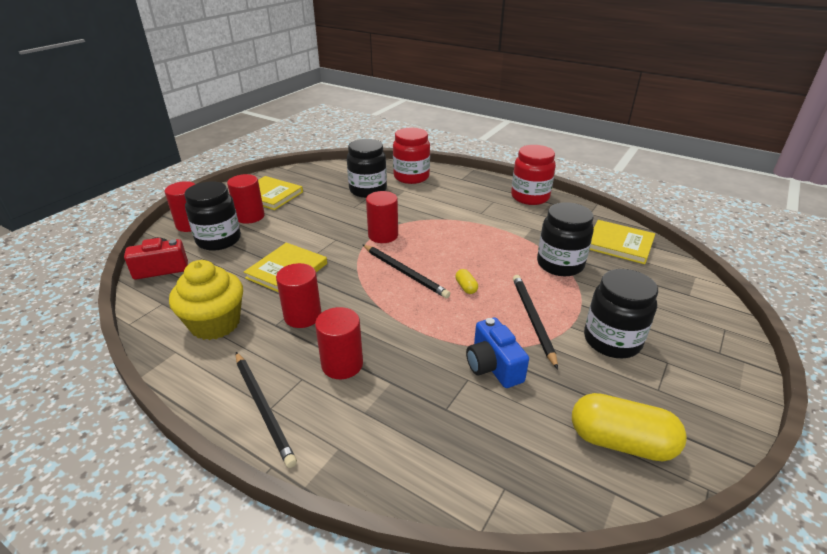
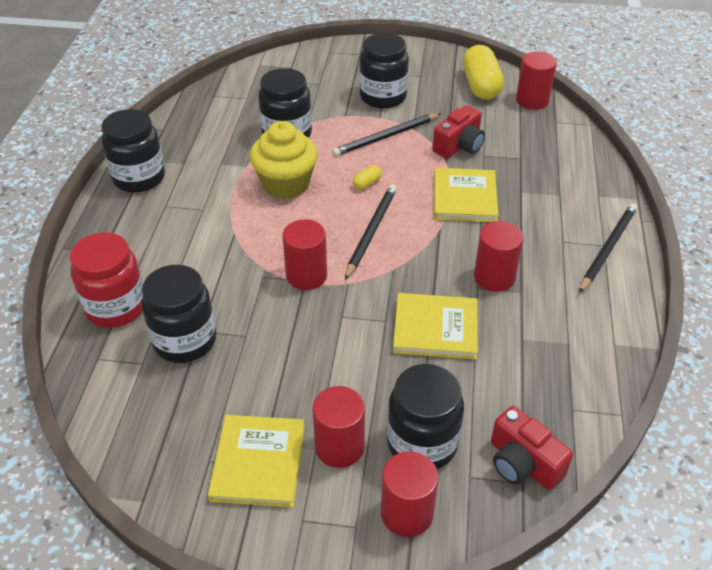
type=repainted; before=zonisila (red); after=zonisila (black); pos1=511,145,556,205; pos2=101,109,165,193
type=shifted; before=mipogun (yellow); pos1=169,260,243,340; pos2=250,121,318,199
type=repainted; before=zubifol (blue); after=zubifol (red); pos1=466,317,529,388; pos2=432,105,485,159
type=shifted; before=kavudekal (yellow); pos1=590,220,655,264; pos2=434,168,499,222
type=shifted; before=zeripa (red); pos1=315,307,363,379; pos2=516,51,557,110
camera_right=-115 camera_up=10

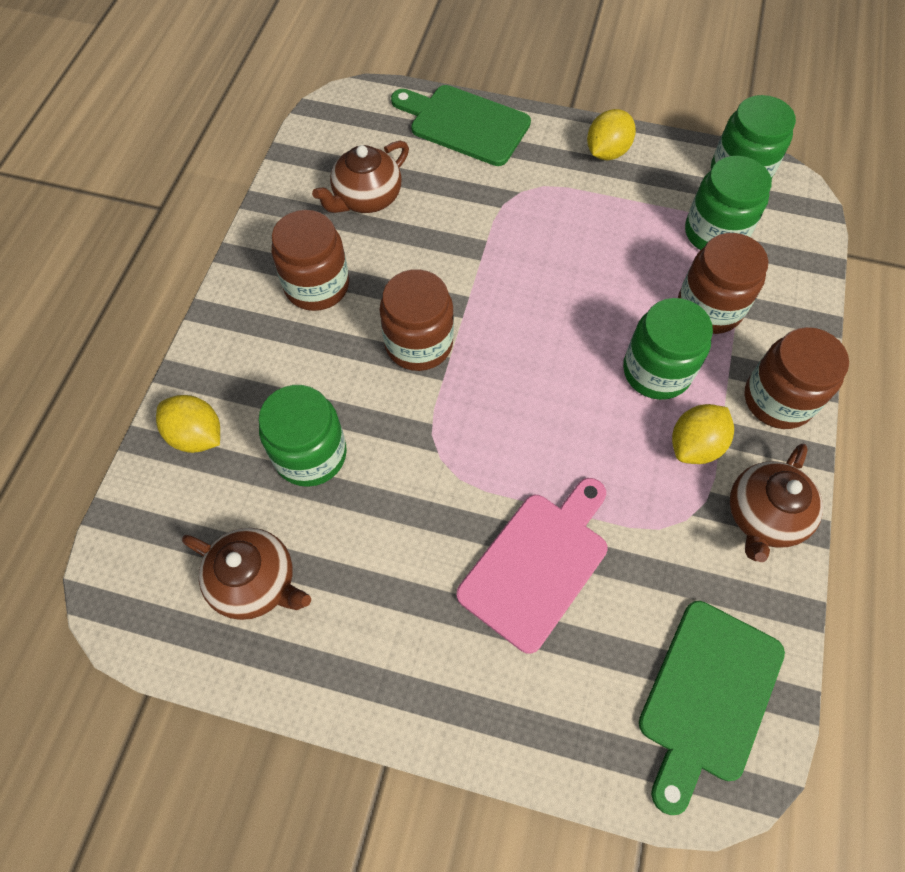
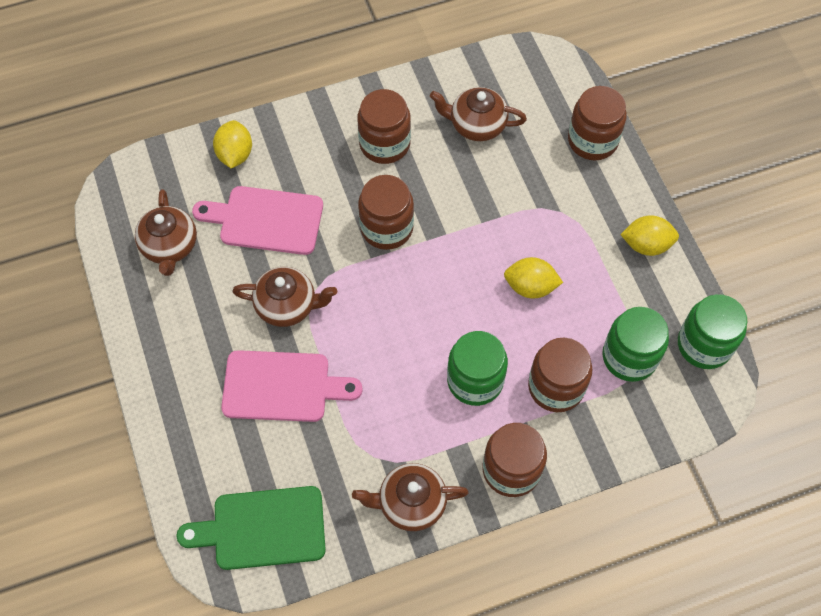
type=swapped; before=zonisila (green); after=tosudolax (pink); pos1=259,385,347,487; pos2=192,186,323,255
type=new; after=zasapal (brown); pos2=232,267,337,327
type=shifted; before=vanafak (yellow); pos1=672,404,734,464; pos2=504,257,563,299
type=swapped; before=tosudolax (green); after=zonisila (brown); pos1=391,85,531,166; pos2=568,86,627,161
camera_right=55 camera_up=0

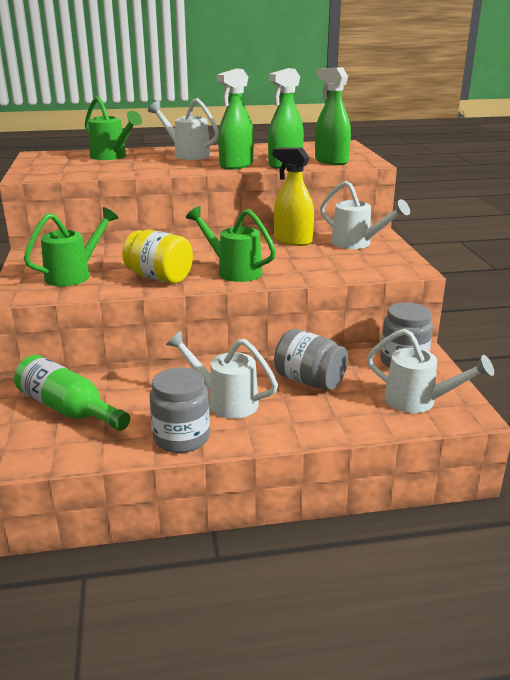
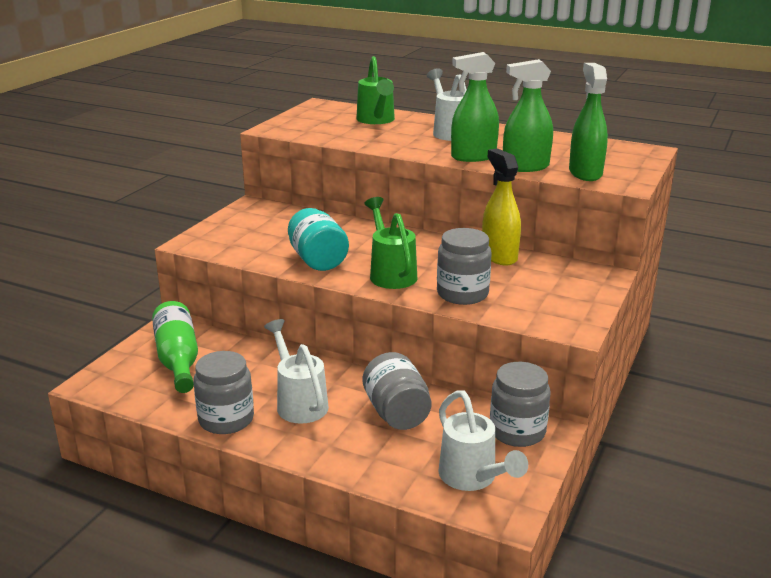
type=repainted; before=zonisila (yellow); after=zonisila (turquoise); pos1=122,230,193,284; pos2=288,208,349,271
type=new; after=zonisila (grey); pos2=437,228,491,305
type=gone; before=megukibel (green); pos1=24,207,118,286
type=gone; before=megukibel (white); pos1=320,181,410,249
camera_right=35 camera_up=0

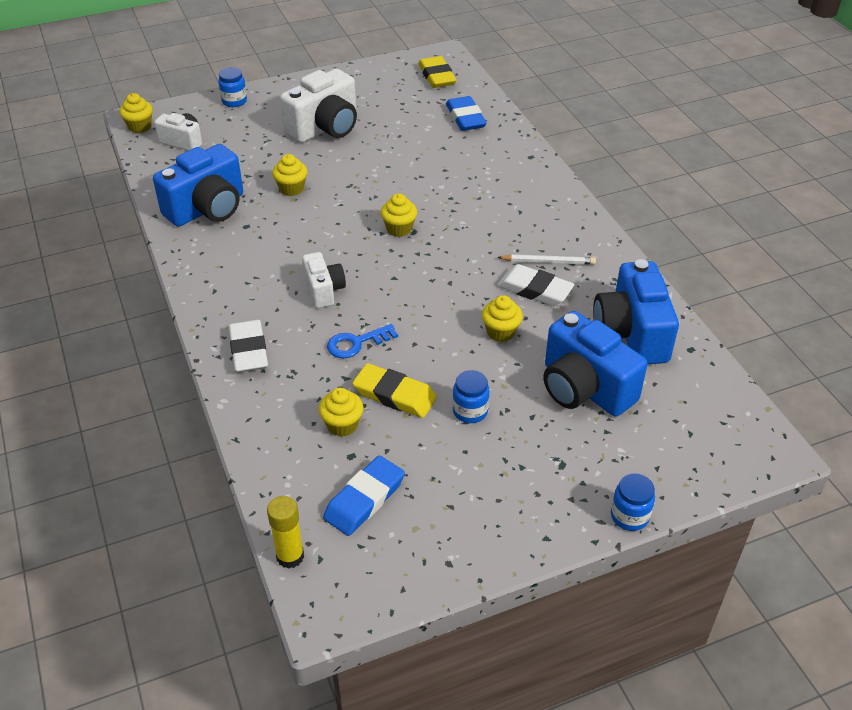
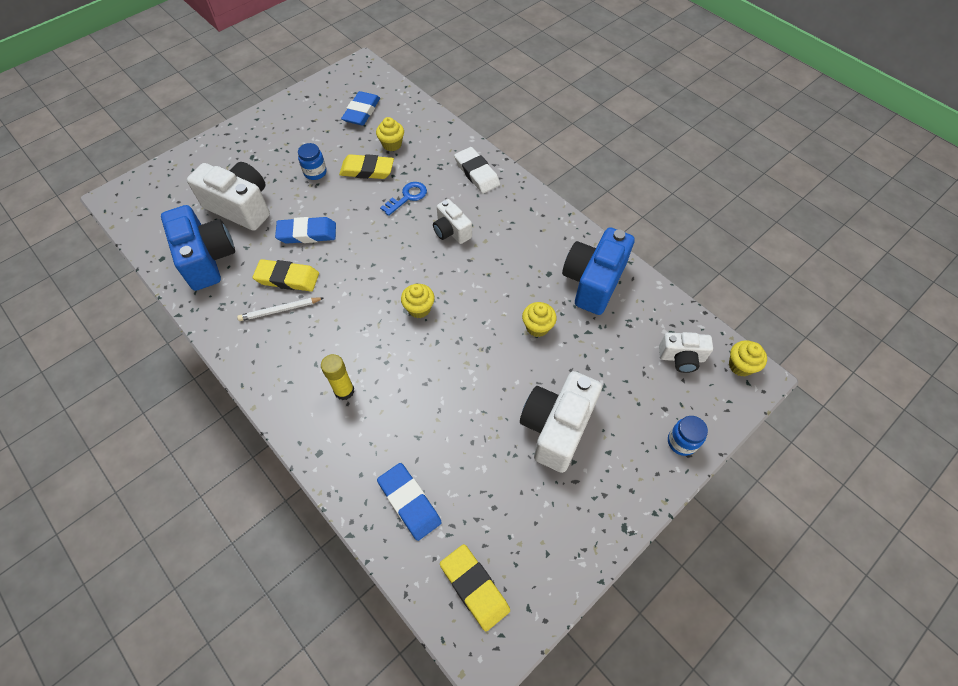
type=repainted; before=zubifol (blue); after=zubifol (white); pos1=543,311,648,417; pos2=187,162,270,231
type=repainted; before=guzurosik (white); after=guzurosik (yellow); pos1=497,264,575,306; pos2=252,259,319,291
type=swapped; before=mipogun (yellow); after=guzurosik (blue); pos1=482,295,523,342; pos2=275,217,336,244
type=shifted; before=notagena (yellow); pos1=267,496,304,569; pos2=321,354,354,400
type=gone; before=zonisila (blue); pos1=611,473,655,531
camera_right=160 camera_up=15

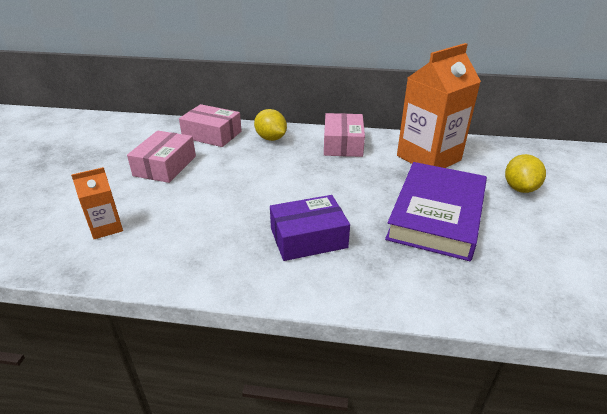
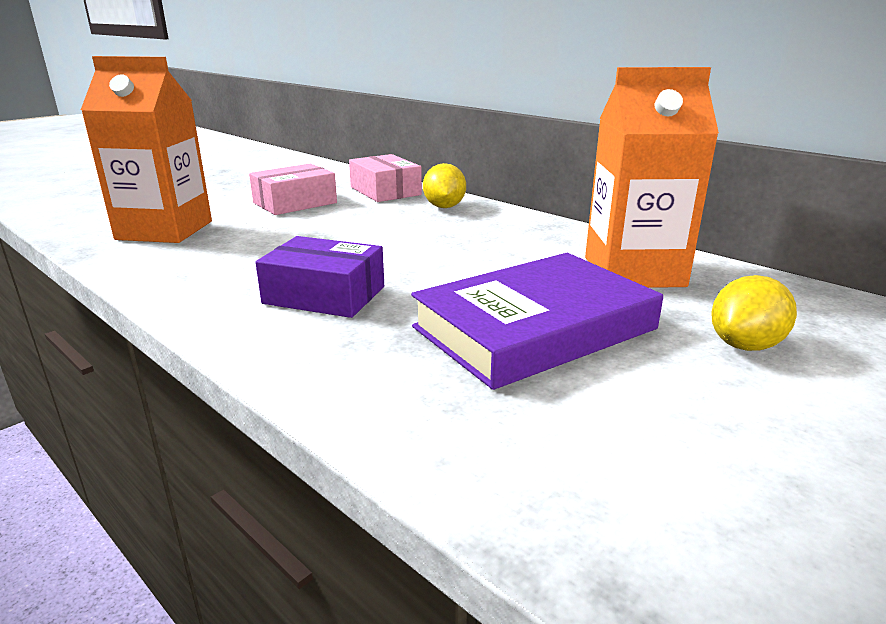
type=scaled; before=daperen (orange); pos1=71,167,123,239; pos2=81,56,212,243; scale=2.04
type=gone; before=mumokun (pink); pos1=324,113,365,157
camera_right=35 camera_up=-10

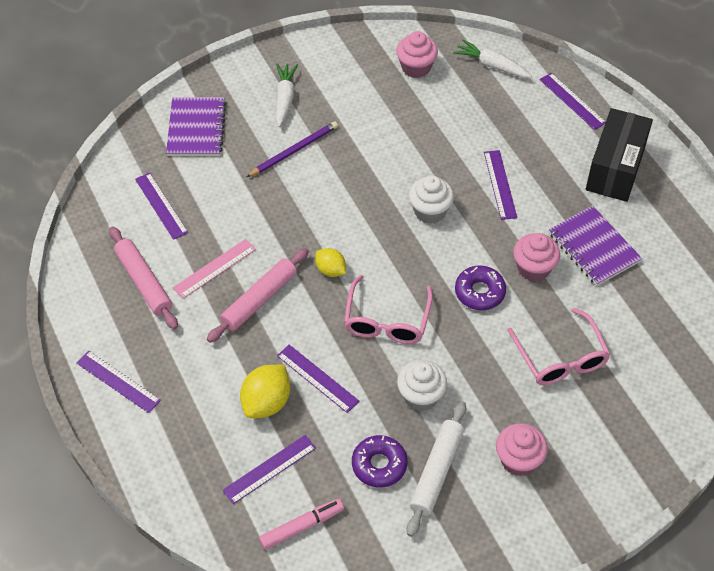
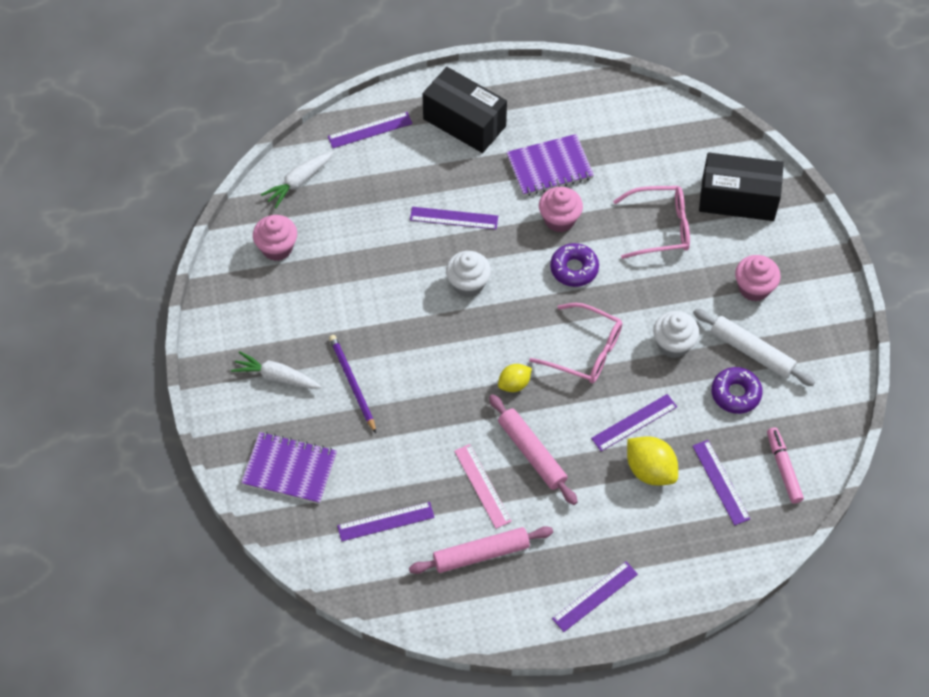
type=new; after=mumokun (black); pos2=699,152,784,221
camera_right=-75 camera_up=5

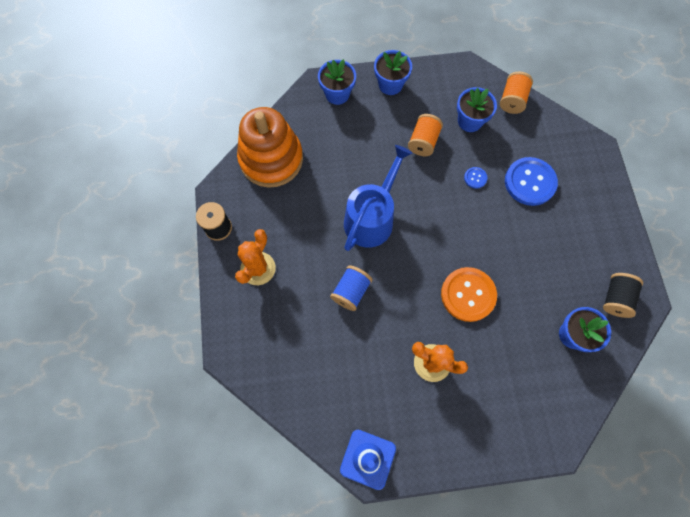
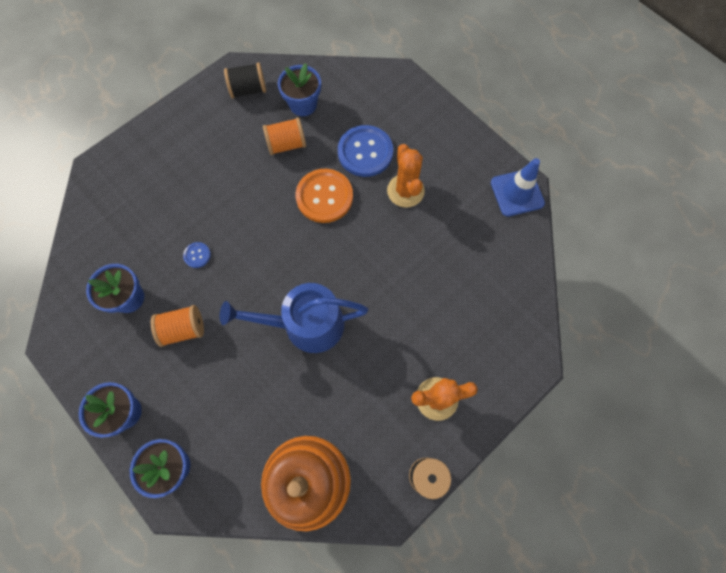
type=shifted; before=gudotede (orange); pos1=500,71,533,114; pos2=263,117,306,155
type=shifted; before=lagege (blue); pos1=505,157,558,206; pos2=338,125,393,177
type=gone; before=gudotede (blue); pos1=330,265,373,311
camera_right=-125 camera_up=0

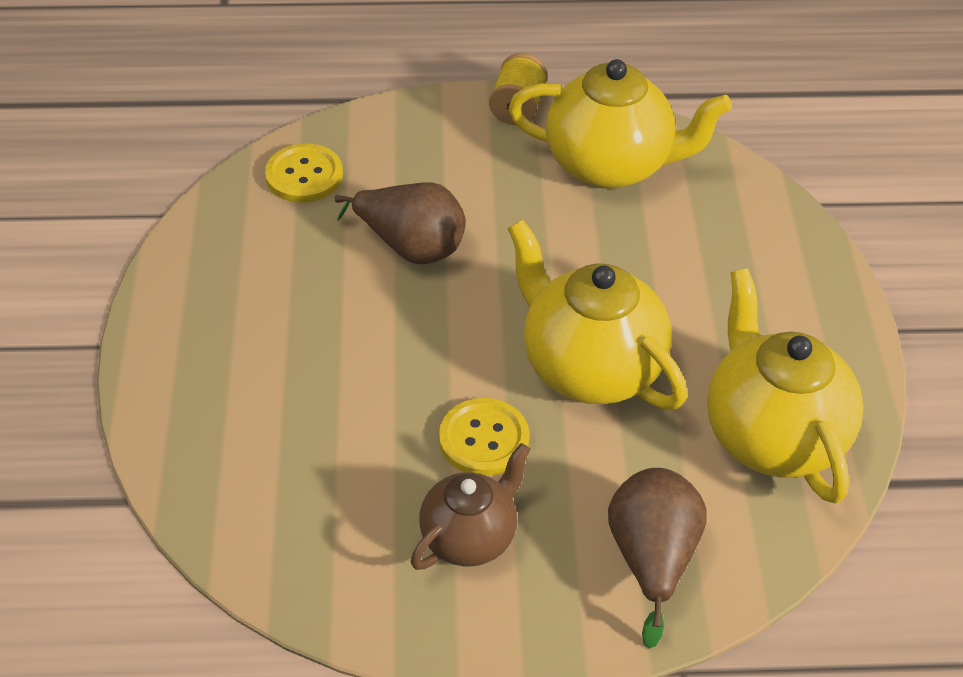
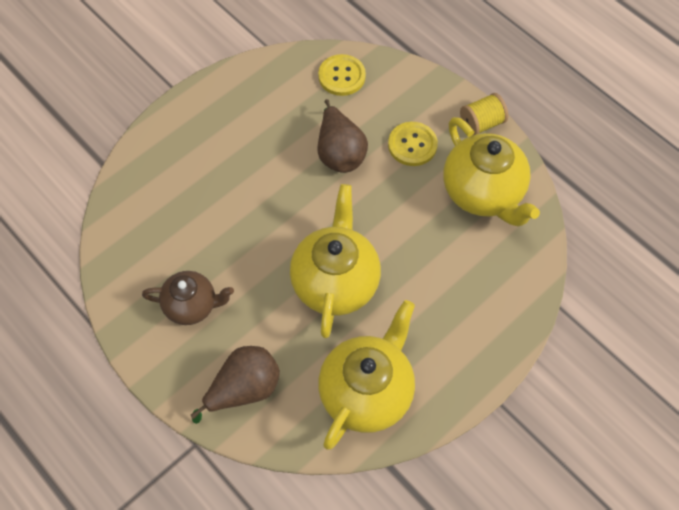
type=shifted; before=lagege (yellow); pos1=439,398,530,476; pos2=388,122,438,166
camera_right=50 camera_up=15

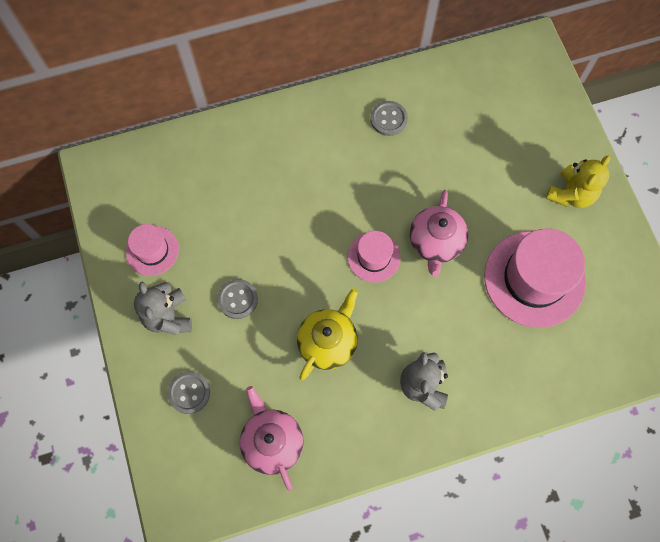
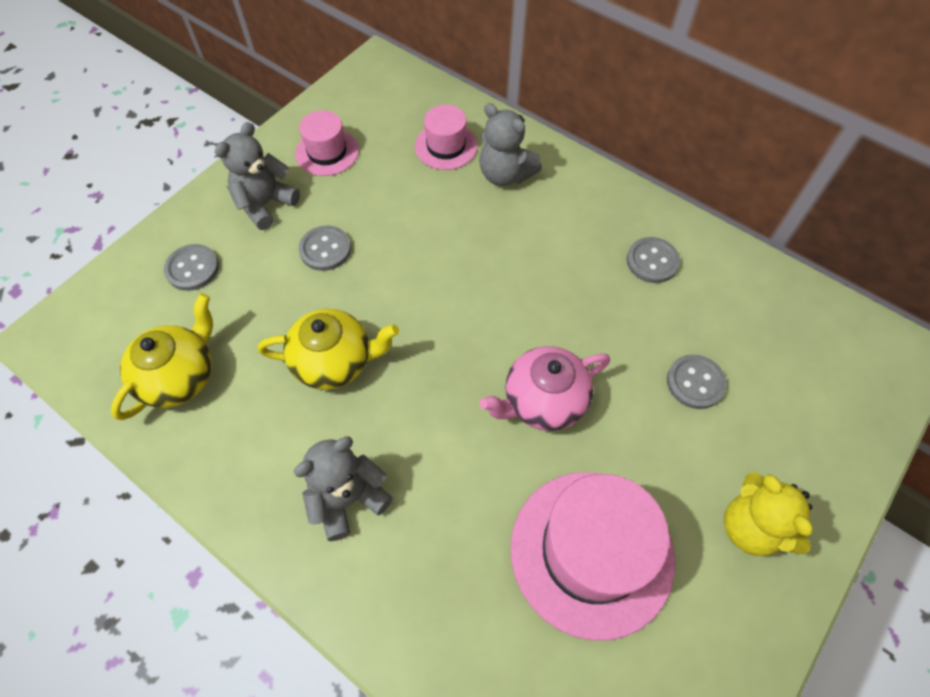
type=repainted; before=zasapal (pink); after=zasapal (yellow); pos1=240,386,304,491; pos2=111,293,213,420
type=shifted; before=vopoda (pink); pos1=347,231,401,282; pos2=415,105,477,170
type=new; after=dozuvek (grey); pos2=479,103,542,186
type=new; after=lagege (grey); pos2=667,354,727,409
type=rotated; before=dozuvek (yellow); pos1=546,156,610,208; pos2=724,472,813,556; turn=60
camera_right=55 camera_up=-10

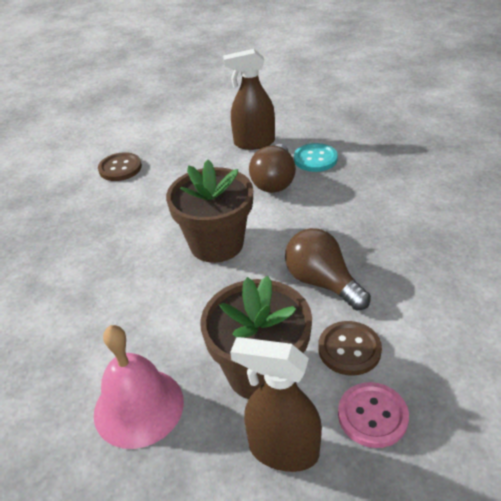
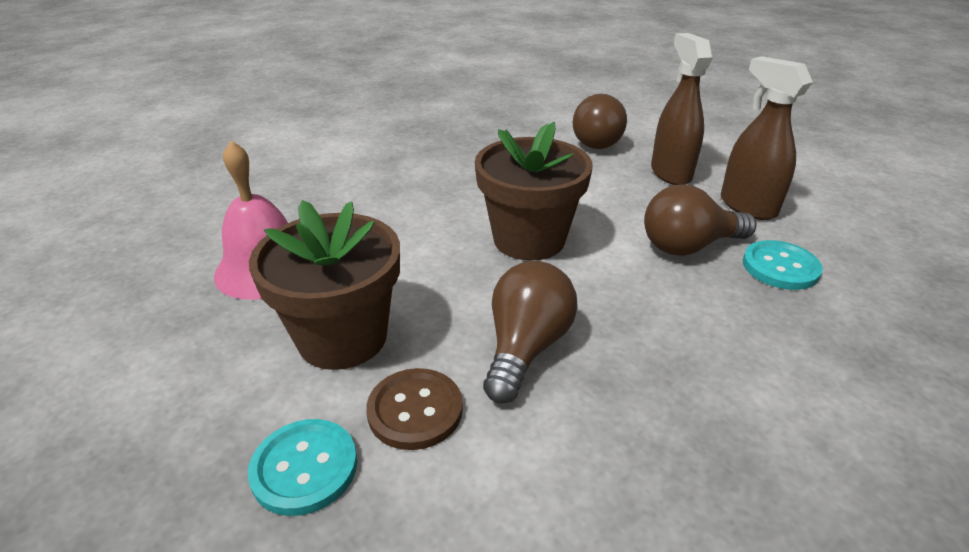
type=repainted; before=lagege (pink); after=lagege (turquoise); pos1=338,382,409,448; pos2=248,419,357,516
type=swapped; before=lagege (brown); after=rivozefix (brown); pos1=98,152,142,181; pos2=573,94,627,149
type=shifted; before=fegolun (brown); pos1=230,337,322,472; pos2=651,33,713,185
camera_right=60 camera_up=-5

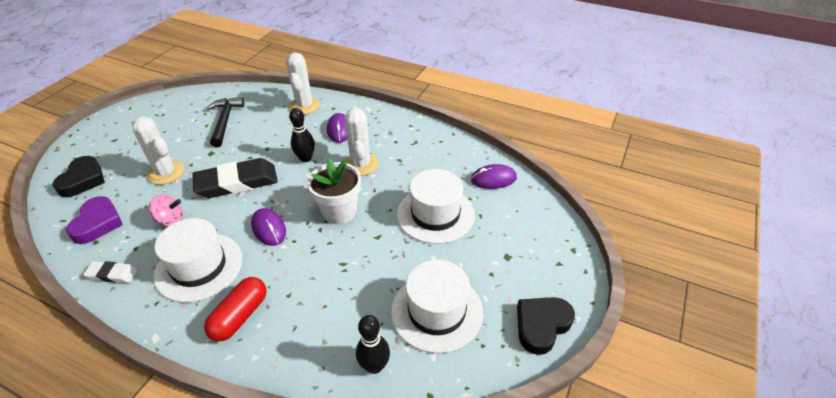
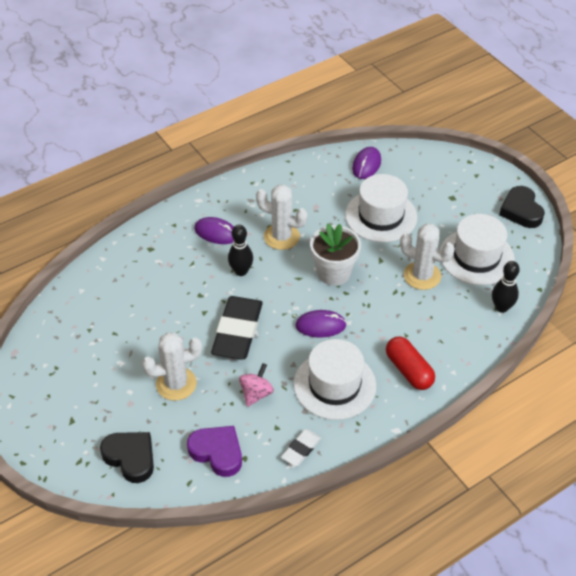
type=shifted; before=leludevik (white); pos1=286,53,320,115; pos2=400,223,455,290
type=gone; before=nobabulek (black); pos1=207,97,245,147
camera_right=-60 camera_up=5

